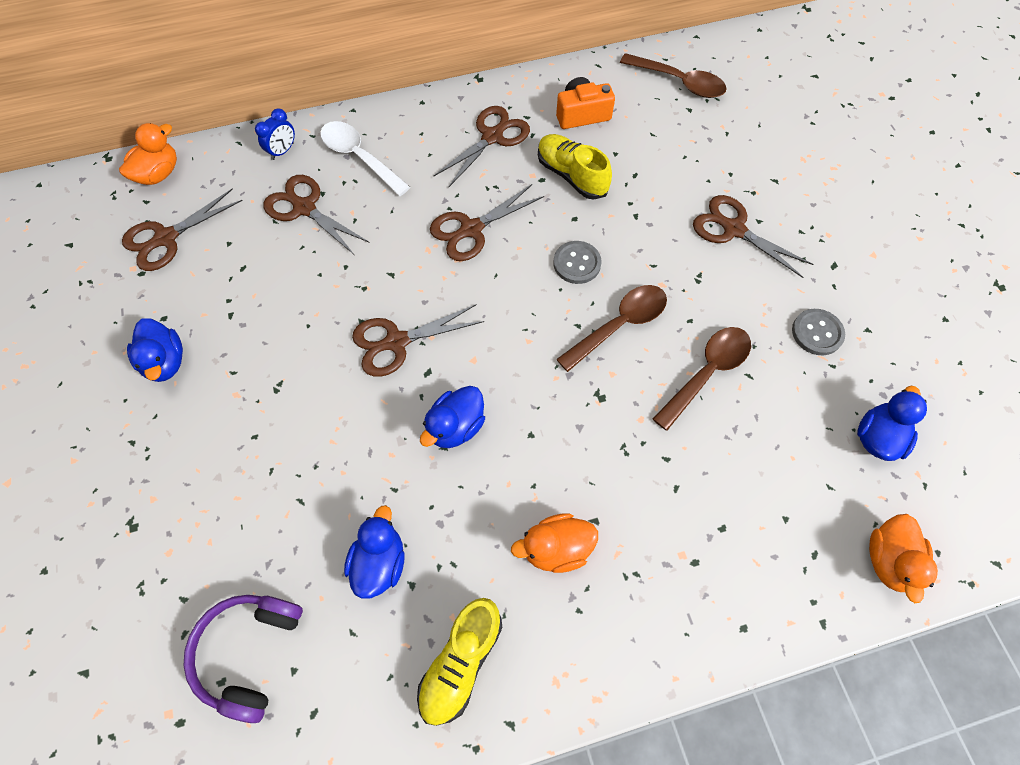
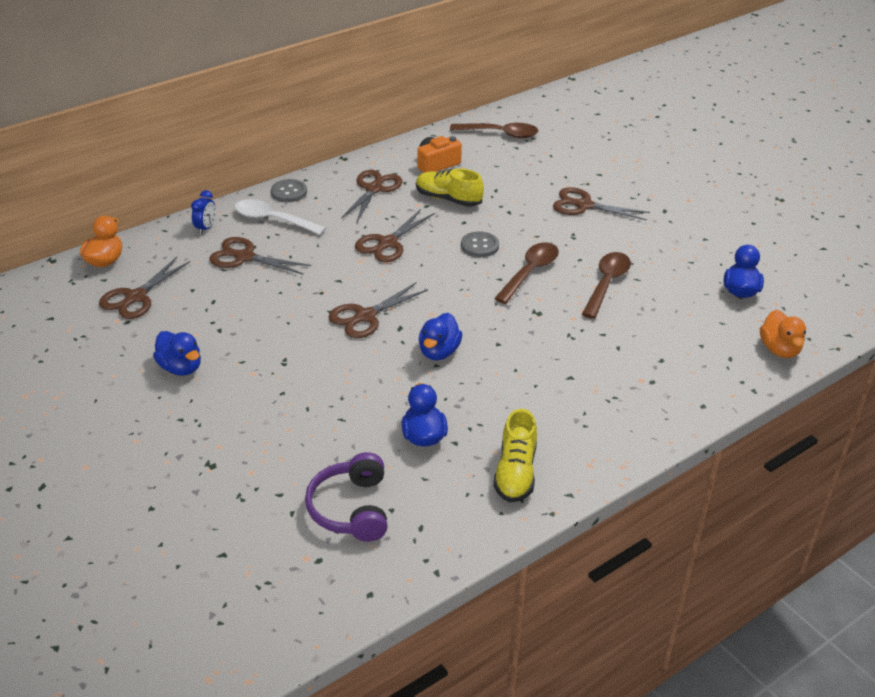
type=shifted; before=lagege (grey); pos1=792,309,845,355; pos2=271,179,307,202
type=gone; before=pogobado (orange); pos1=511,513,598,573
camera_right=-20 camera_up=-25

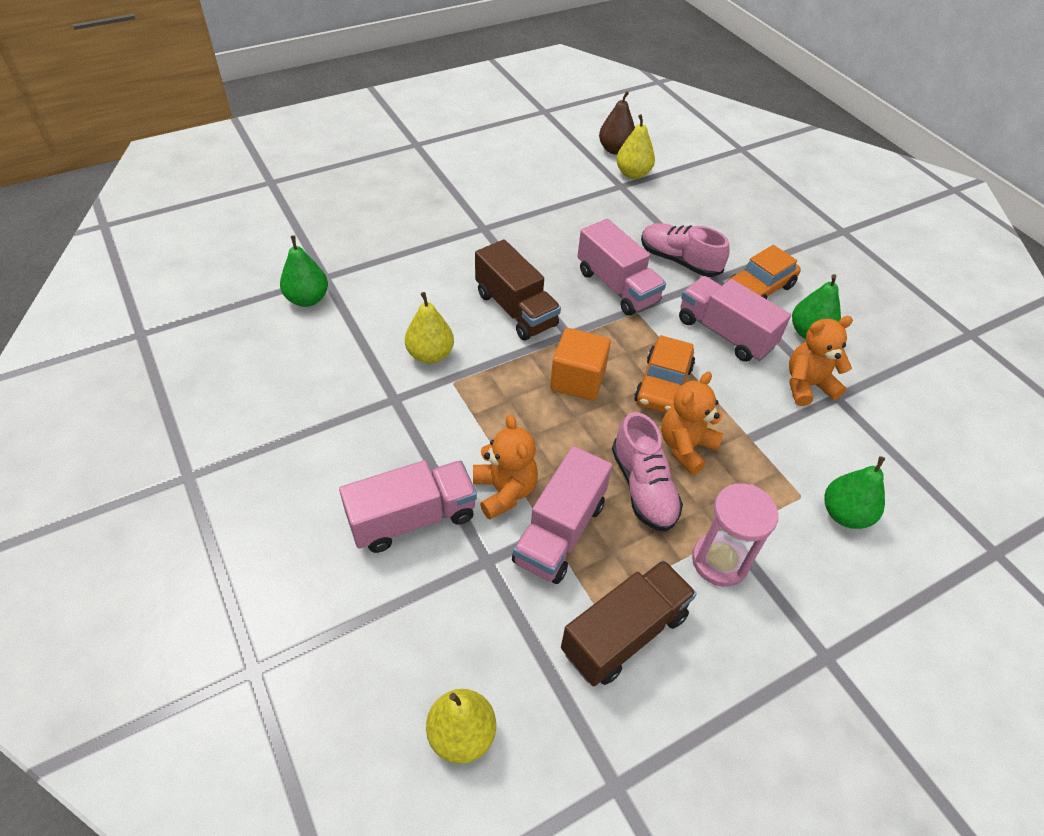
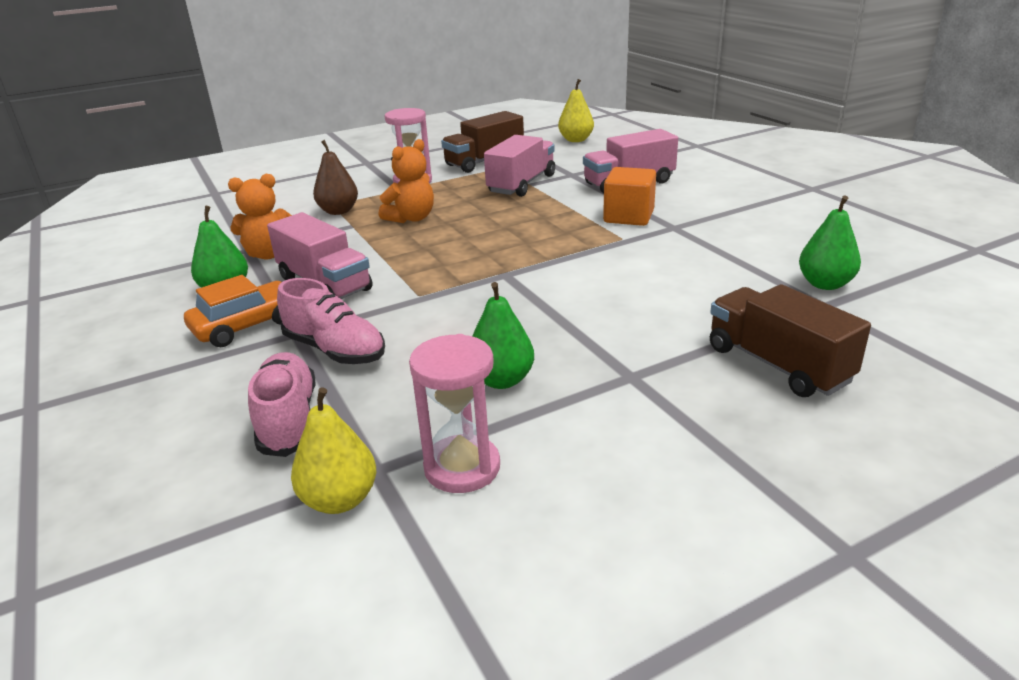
type=shifted; before=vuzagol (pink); pos1=612,412,683,532; pos2=248,352,316,457
type=shifted; before=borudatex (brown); pos1=599,91,635,155; pos2=313,140,358,215
type=new; after=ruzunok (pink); pos2=409,334,500,493
type=shifted; before=borudatex (green); pos1=825,456,885,529; pos2=472,282,534,389
type=shifted; before=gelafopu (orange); pos1=550,328,611,401; pos2=603,167,656,226
type=shifted; before=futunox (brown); pos1=475,240,561,341; pos2=710,284,871,397
type=gone; before=borudatex (yellow); pos1=405,292,454,364
type=gone; before=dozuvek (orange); pos1=473,415,538,520
type=gone; before=futunox (pink); pos1=577,219,666,316
type=gone; before=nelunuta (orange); pos1=634,335,695,413
camera_right=-175 camera_up=-20

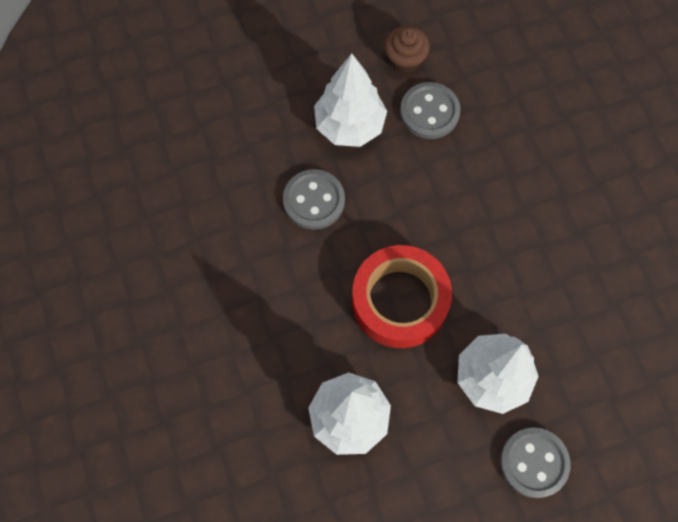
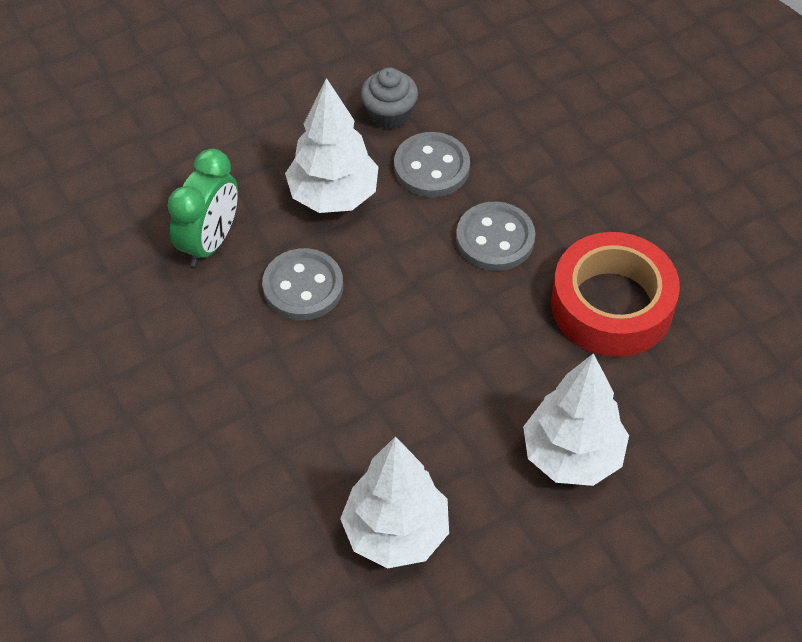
type=new; after=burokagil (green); pos2=168,149,238,267
type=repainted; before=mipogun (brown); after=mipogun (grey); pos1=384,26,430,73; pos2=361,67,418,129
type=shifted; before=lagege (grey); pos1=500,427,571,498; pos2=456,201,535,271
type=shifted; before=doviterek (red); pos1=352,245,452,348; pos2=551,232,680,357
camera_right=-10 camera_up=-15

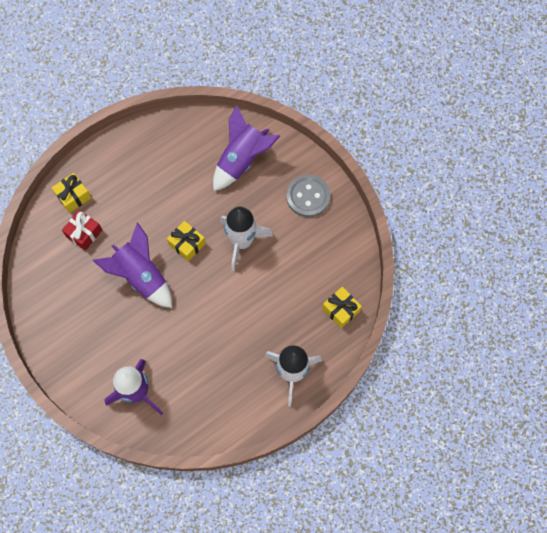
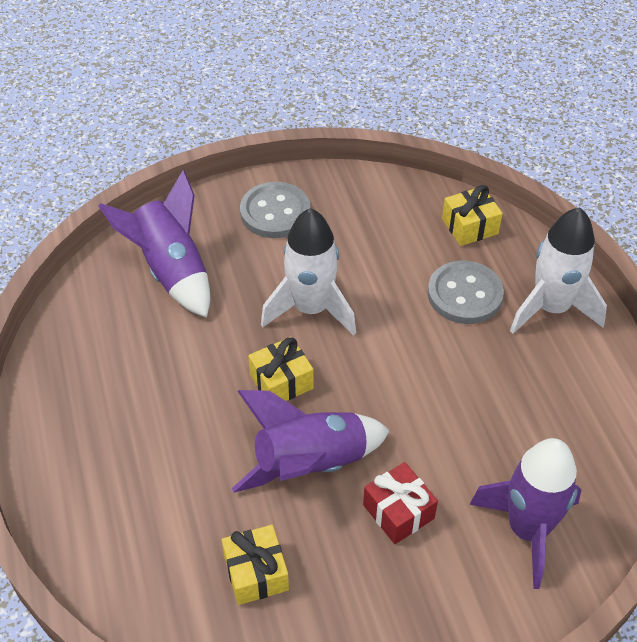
type=shifted; before=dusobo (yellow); pos1=51,173,91,213; pos2=222,525,289,605
type=shifted; before=dusobo (red); pos1=62,210,102,251; pos2=363,462,438,544
type=new; after=lagege (grey); pos2=428,261,504,324
camera_right=-70 camera_up=-20

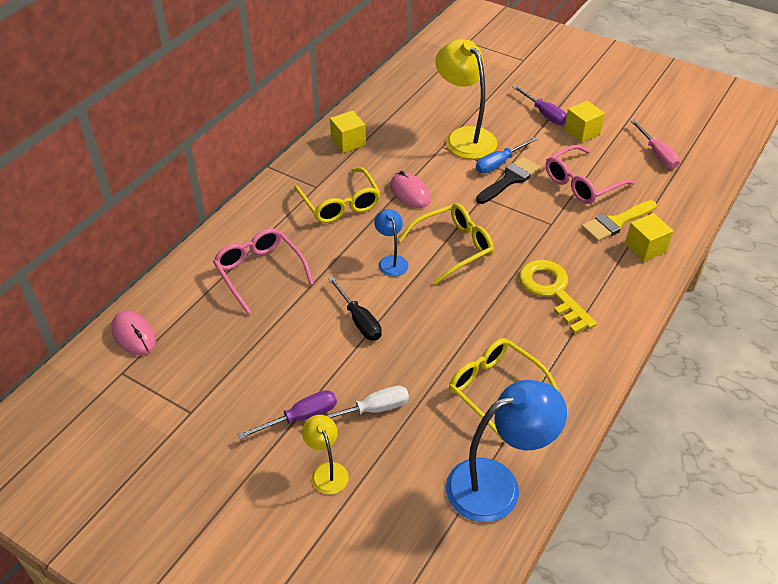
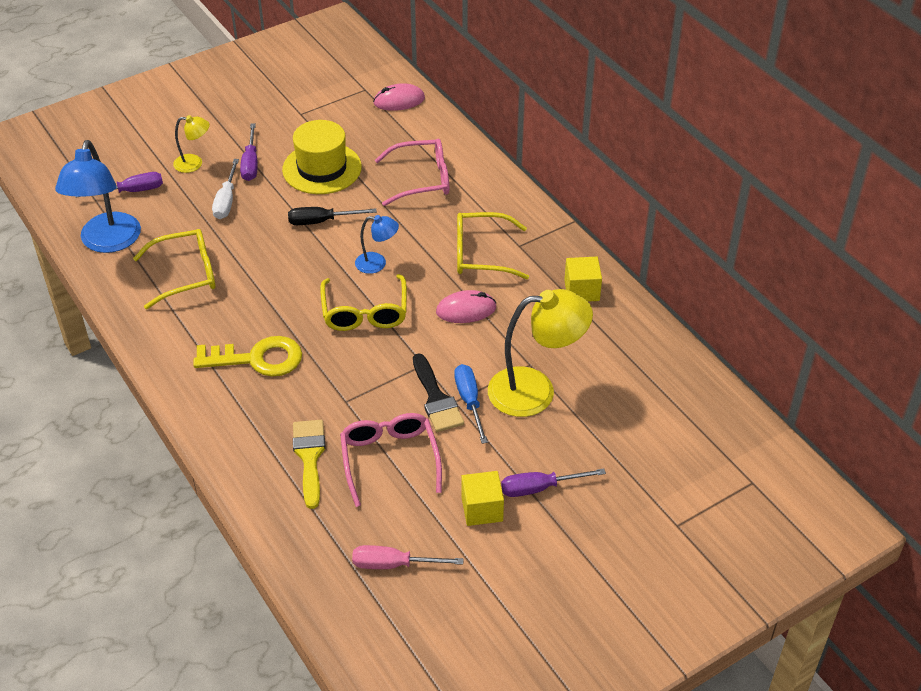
type=new; after=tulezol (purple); pos2=75,172,163,198
type=new; after=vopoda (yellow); pos2=282,120,362,194
type=gone; before=gelafopu (yellow); pos1=625,213,673,262
camera_right=115 camera_up=0

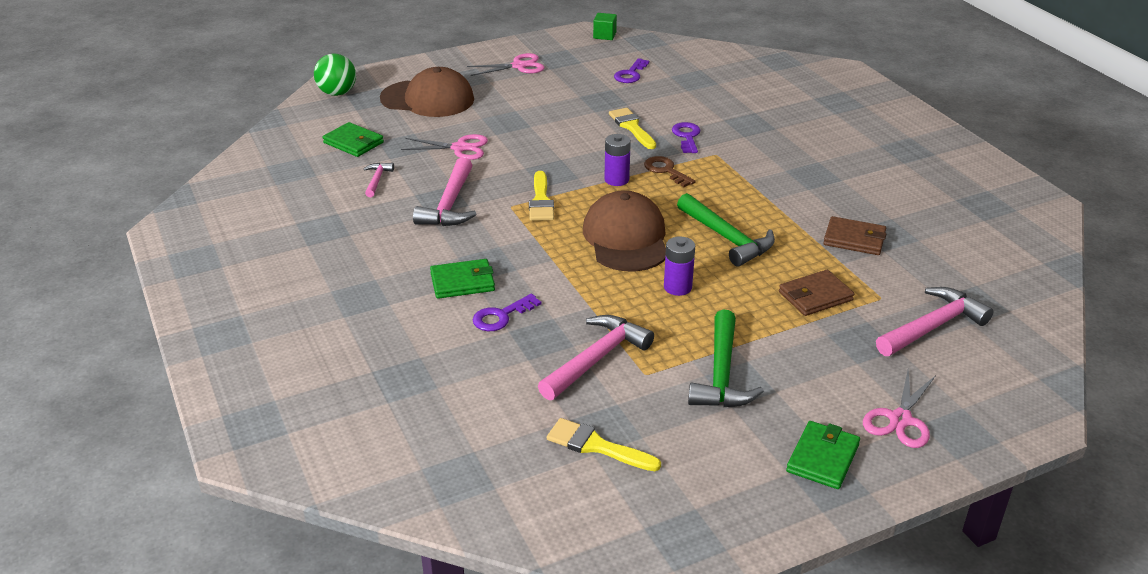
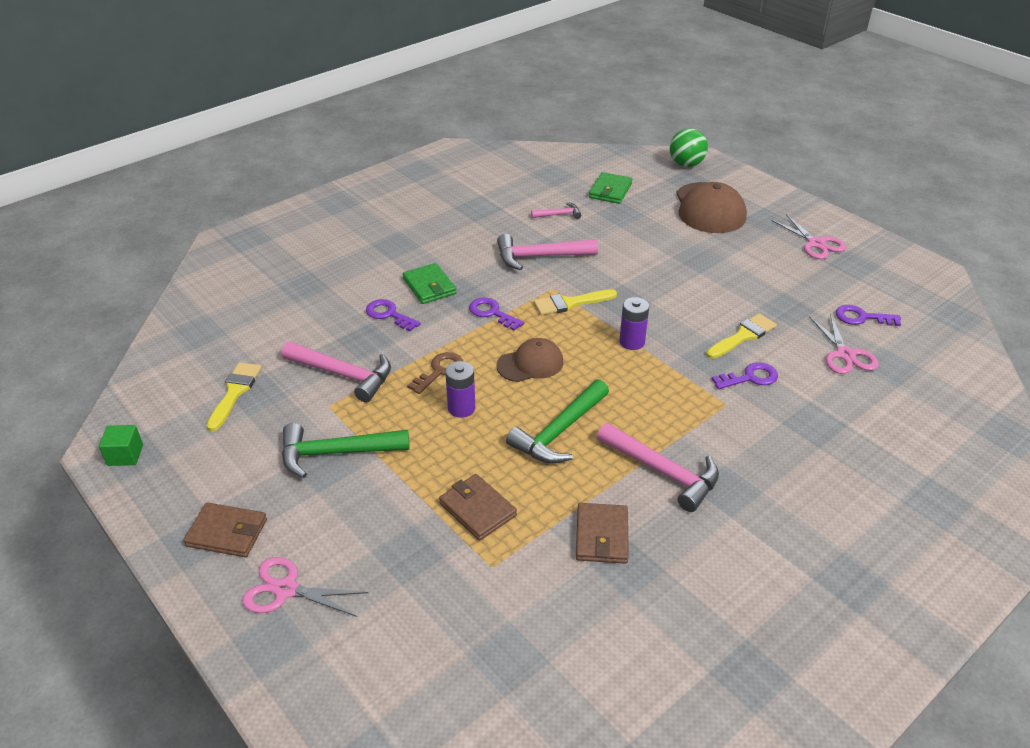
type=shifted; before=gelafopu (green); pos1=593,13,617,40; pos2=99,425,143,466
type=repainted; before=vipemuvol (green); after=vipemuvol (brown); pos1=786,421,860,489; pos2=183,502,267,557
type=shifted; before=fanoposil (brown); pos1=644,156,696,187; pos2=407,352,463,394
type=new; after=fanoposil (purple); pos2=469,297,524,331
type=scaled; before=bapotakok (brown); pos1=583,190,666,271; pos2=497,338,563,382; scale=0.61
type=shifted; before=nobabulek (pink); pos1=876,287,994,356; pos2=597,423,719,512
type=shifted; before=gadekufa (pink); pos1=401,134,488,160; pos2=809,313,879,374
camera_right=75 camera_up=5

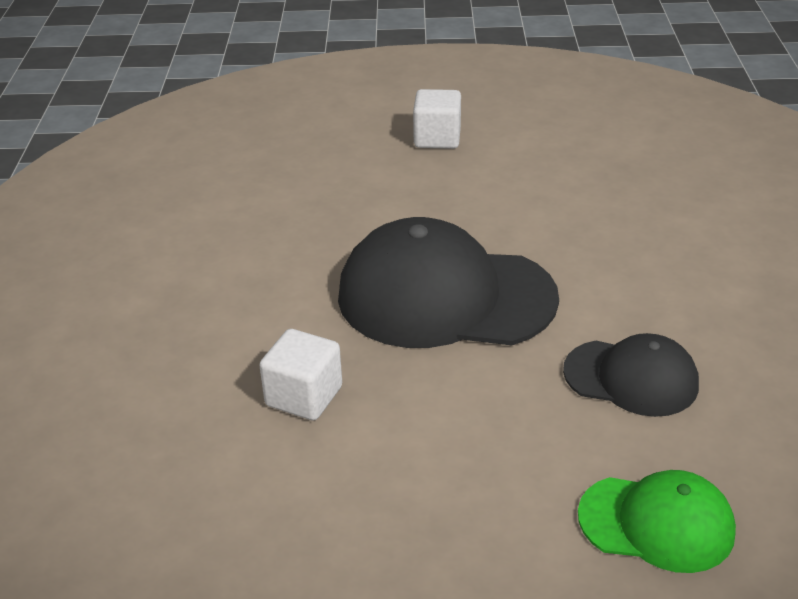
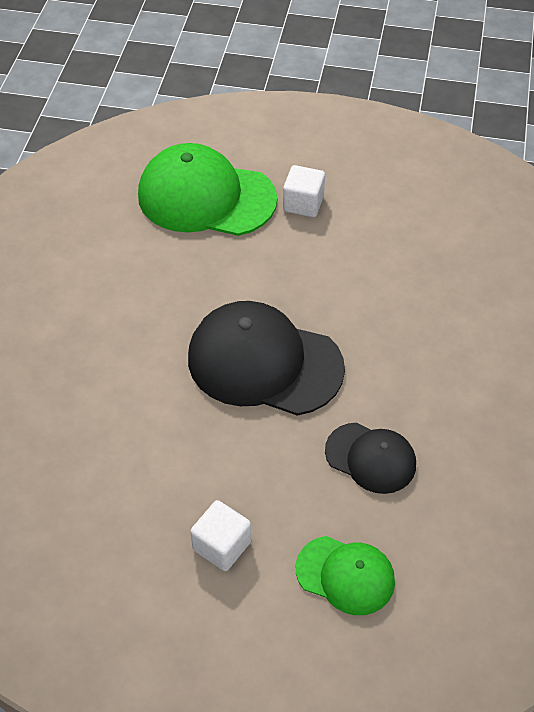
type=new; after=bapotakok (green); pos2=138,143,277,236
type=shifted; before=gelafopu (white); pos1=259,329,342,421; pos2=190,500,251,571
camera_right=10 camera_up=15

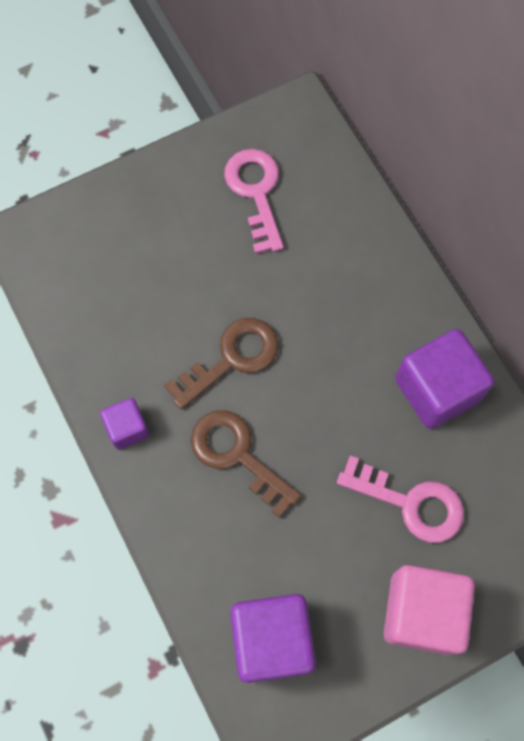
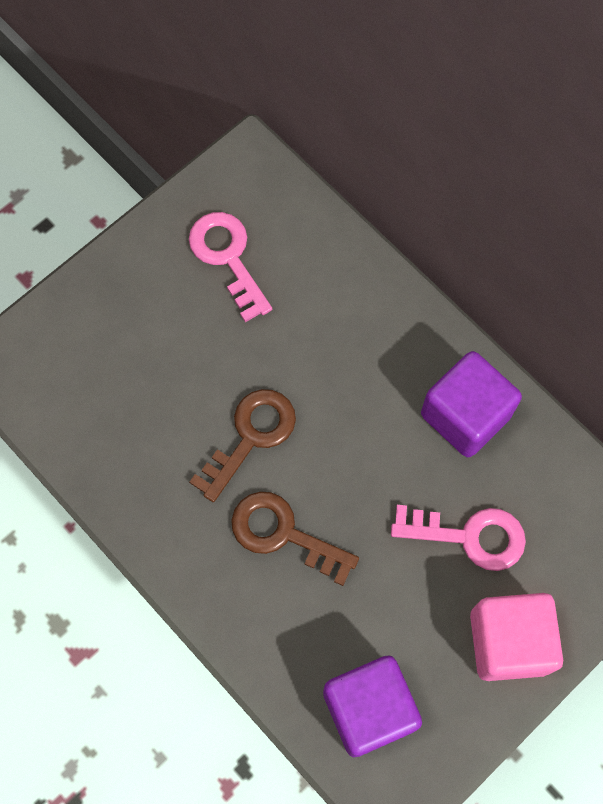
type=gone; before=gelafopu (purple); pos1=100,398,149,450
camera_right=-15 camera_up=0

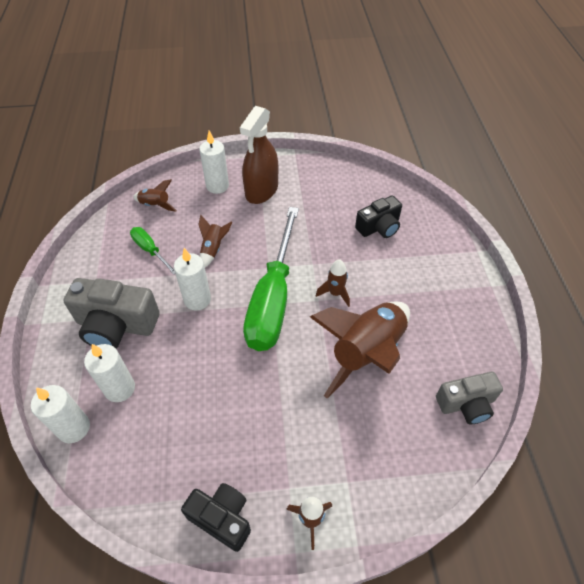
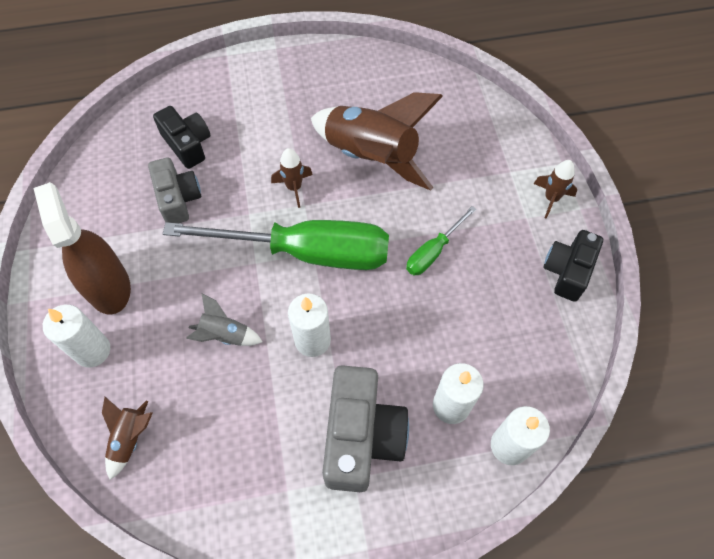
type=rotated; before=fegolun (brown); pos1=240,106,278,204; pos2=33,182,131,315; turn=-135
type=shifted; before=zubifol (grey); pos1=436,372,503,424; pos2=148,157,201,223
type=repainted; before=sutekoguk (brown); after=sutekoguk (grey); pos1=198,215,232,267; pos2=186,294,263,346
type=shifted; before=tulezol (green); pos1=130,227,175,275; pos2=406,206,477,275
camera_right=-95 camera_up=10

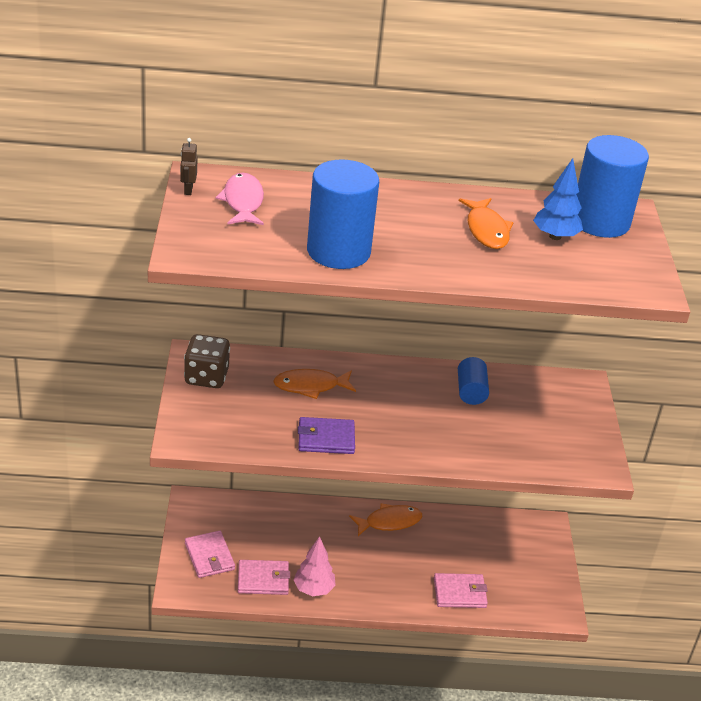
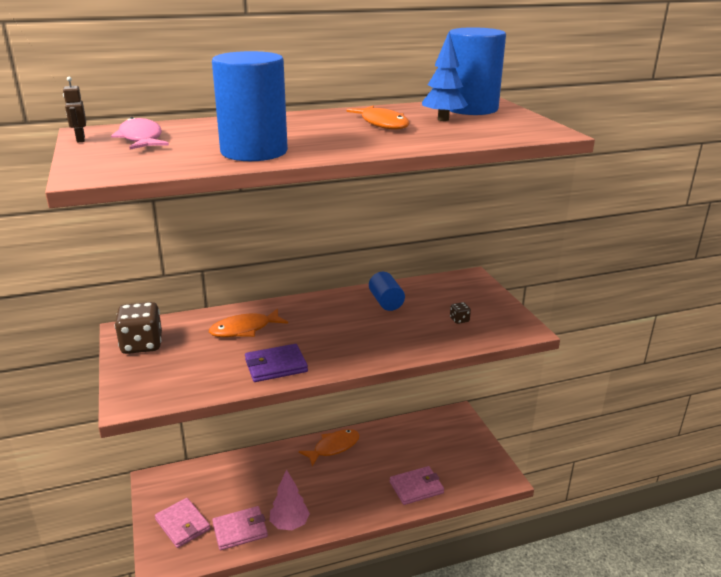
type=new; after=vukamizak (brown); pos2=450,302,471,324
camera_right=-15 camera_up=-10

